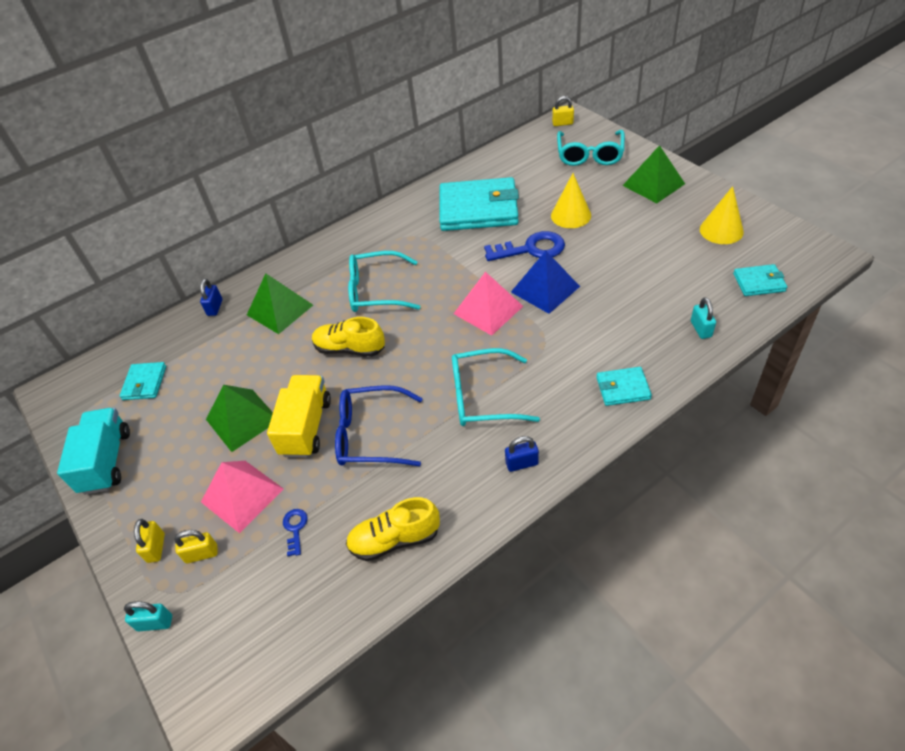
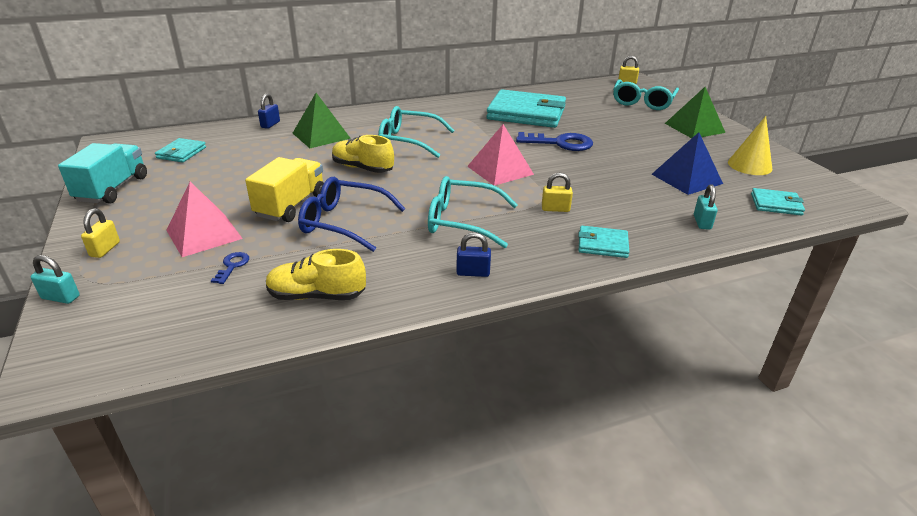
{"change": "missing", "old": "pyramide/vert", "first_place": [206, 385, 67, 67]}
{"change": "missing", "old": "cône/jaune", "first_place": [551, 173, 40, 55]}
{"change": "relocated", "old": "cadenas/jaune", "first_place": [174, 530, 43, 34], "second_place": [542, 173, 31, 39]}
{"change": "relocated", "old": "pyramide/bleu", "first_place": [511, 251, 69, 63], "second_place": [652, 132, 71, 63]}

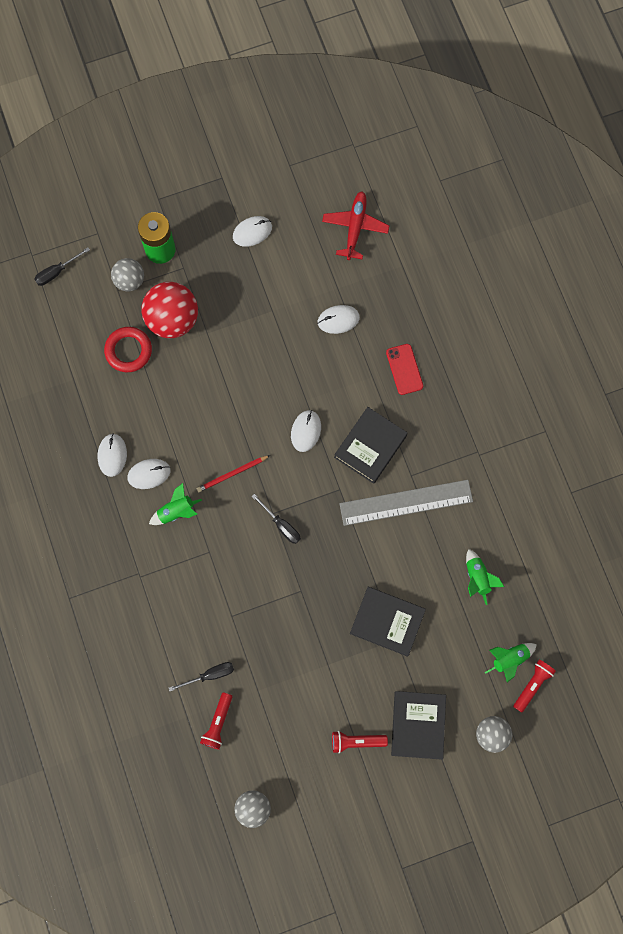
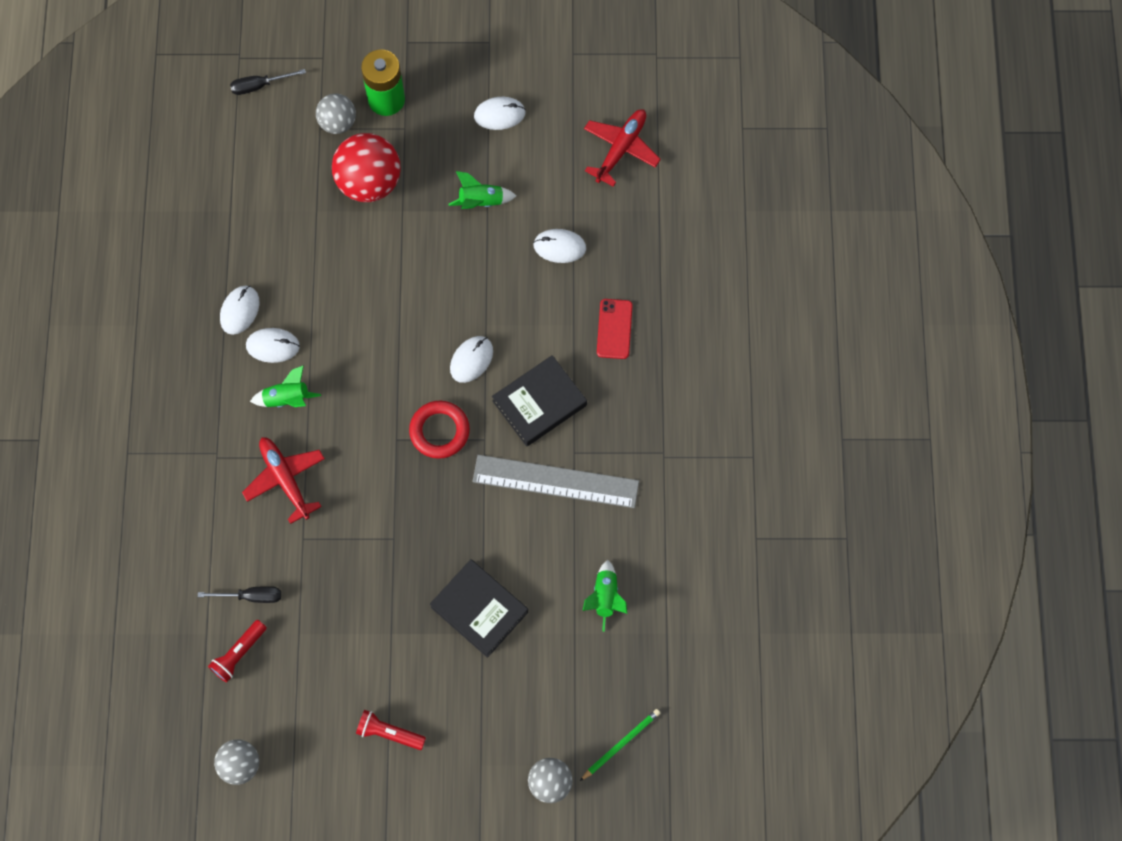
{"change": "missing", "old": "crayon/rouge", "first_place": [197, 455, 73, 37]}
{"change": "missing", "old": "tournevis/noir", "first_place": [252, 494, 49, 50]}
{"change": "missing", "old": "livre/noir", "first_place": [391, 691, 55, 69]}
{"change": "appeared", "new": "avion/rouge", "second_place": [242, 437, 83, 87]}
{"change": "relocated", "old": "anneau/rouge", "first_place": [104, 327, 48, 45], "second_place": [409, 401, 61, 58]}
{"change": "relocated", "old": "fusée/vert", "first_place": [485, 643, 52, 39], "second_place": [449, 171, 67, 38]}
{"change": "exchanged", "old": "lampe de poche/rouge", "new": "crayon/vert", "first_place": [513, 659, 43, 54], "second_place": [580, 709, 81, 72]}

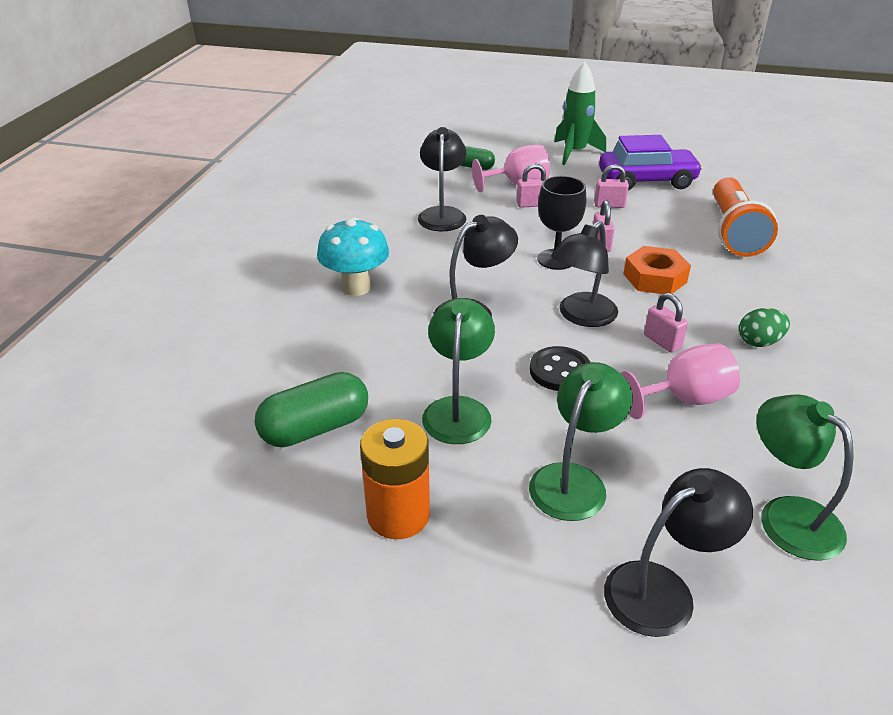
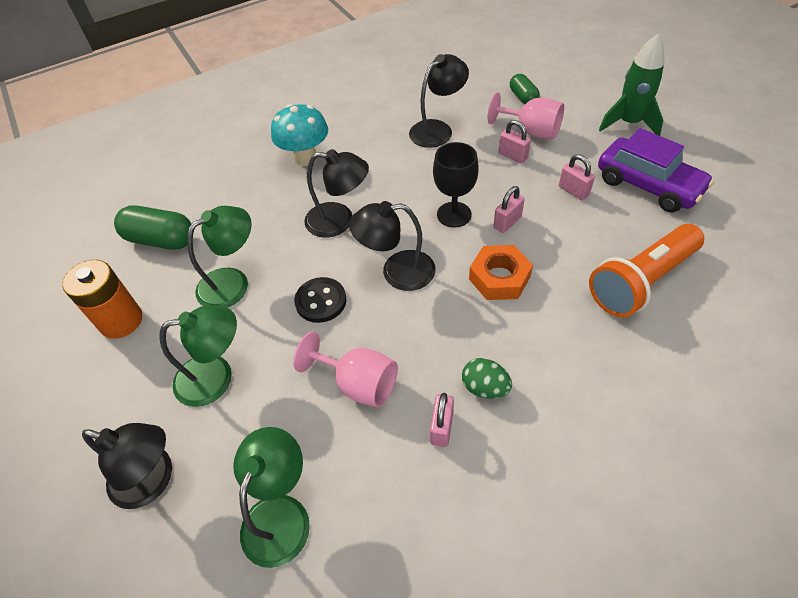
{"change": "relocated", "old": "cadenas/rose", "first_place": [644, 293, 44, 60], "second_place": [430, 393, 24, 54]}

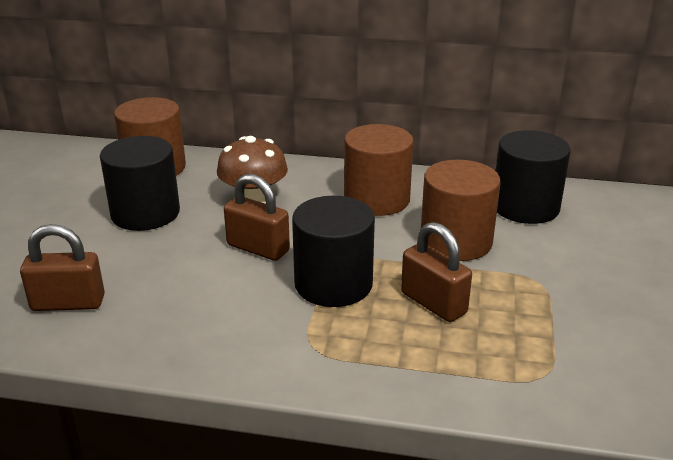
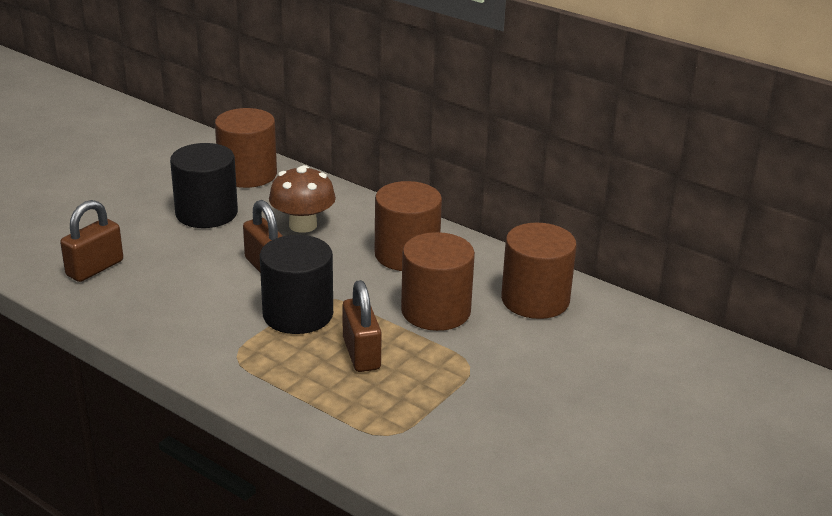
{"change": "colour", "old": "cylindre/noir", "new": "cylindre/marron", "first_place": [495, 130, 76, 94], "second_place": [501, 223, 76, 96]}
{"change": "spun", "old": "cadenas/marron", "first_place": [20, 224, 85, 87], "second_place": [60, 200, 63, 82], "degrees": -75}

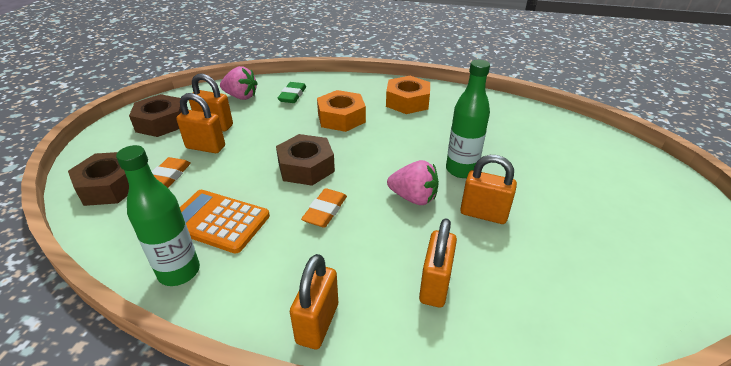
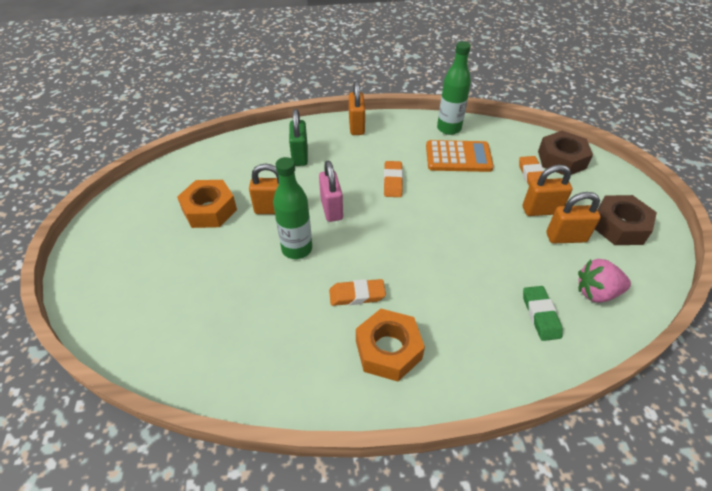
{"change": "missing", "old": "écrou/marron", "first_place": [276, 134, 59, 52]}
{"change": "appeared", "new": "gomme/orange", "second_place": [329, 279, 57, 27]}
{"change": "relocated", "old": "écrou/orange", "first_place": [317, 90, 49, 42], "second_place": [177, 180, 60, 48]}
{"change": "exchanged", "old": "fraise/rose", "new": "cadenas/rose", "first_place": [387, 160, 52, 45], "second_place": [319, 160, 24, 62]}
{"change": "colour", "old": "cadenas/orange", "new": "cadenas/vert", "first_place": [419, 218, 38, 89], "second_place": [289, 109, 19, 57]}

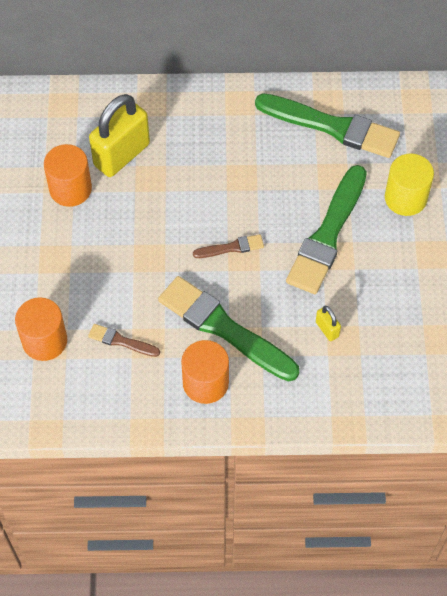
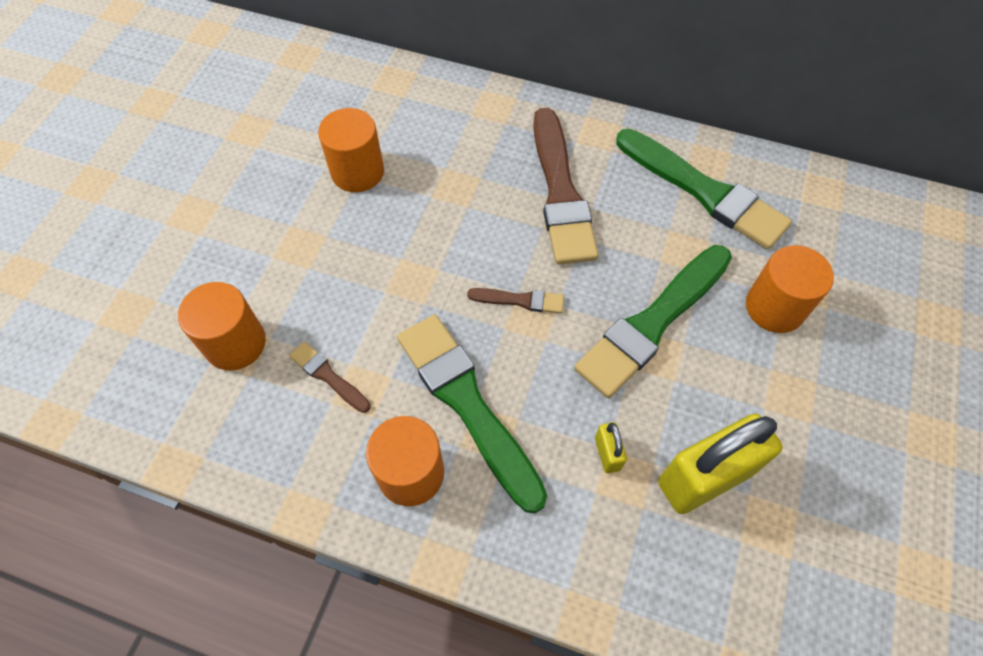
{"change": "appeared", "new": "pinceau/marron", "second_place": [533, 108, 66, 156]}
{"change": "relocated", "old": "cadenas/jaune", "first_place": [89, 94, 61, 83], "second_place": [658, 414, 124, 100]}
{"change": "colour", "old": "cylindre/jaune", "new": "cylindre/orange", "first_place": [385, 154, 49, 62], "second_place": [746, 245, 88, 88]}

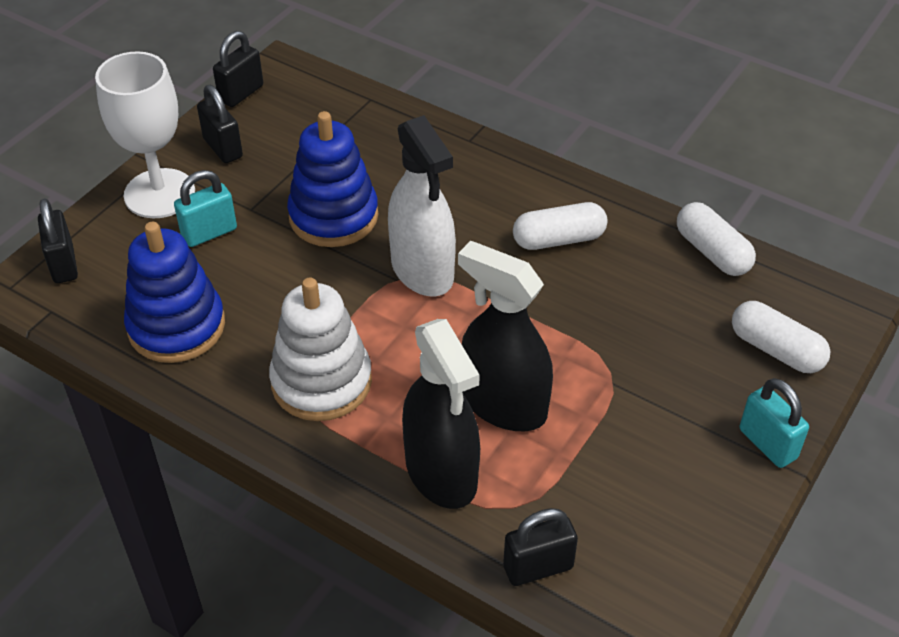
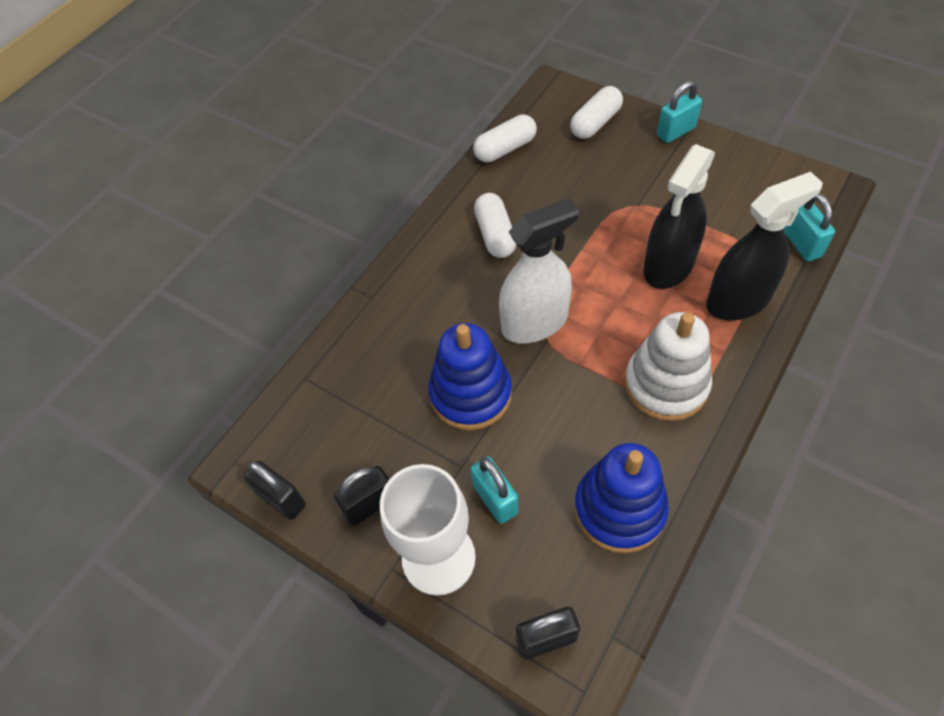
{"change": "colour", "old": "cadenas/noir", "new": "cadenas/turquoise", "first_place": [503, 508, 75, 78], "second_place": [784, 193, 51, 68]}

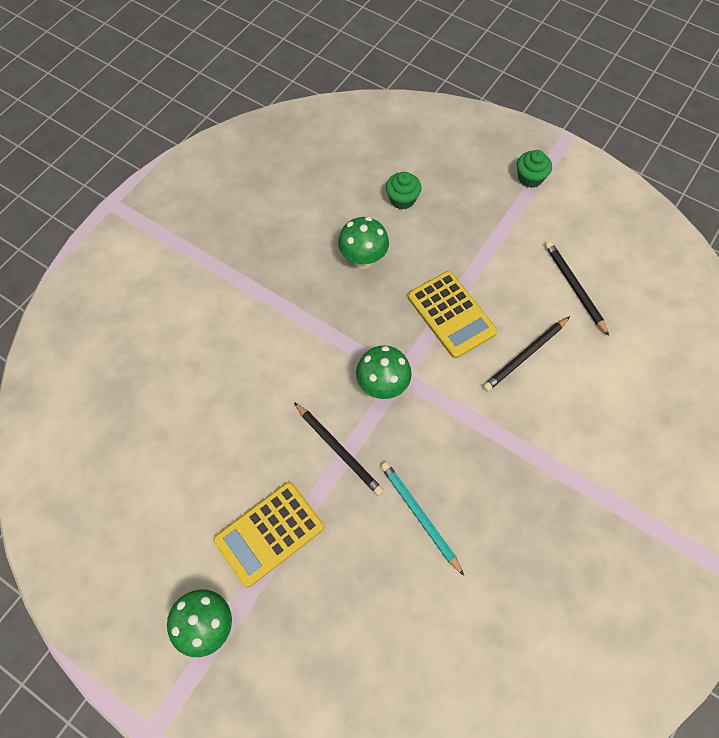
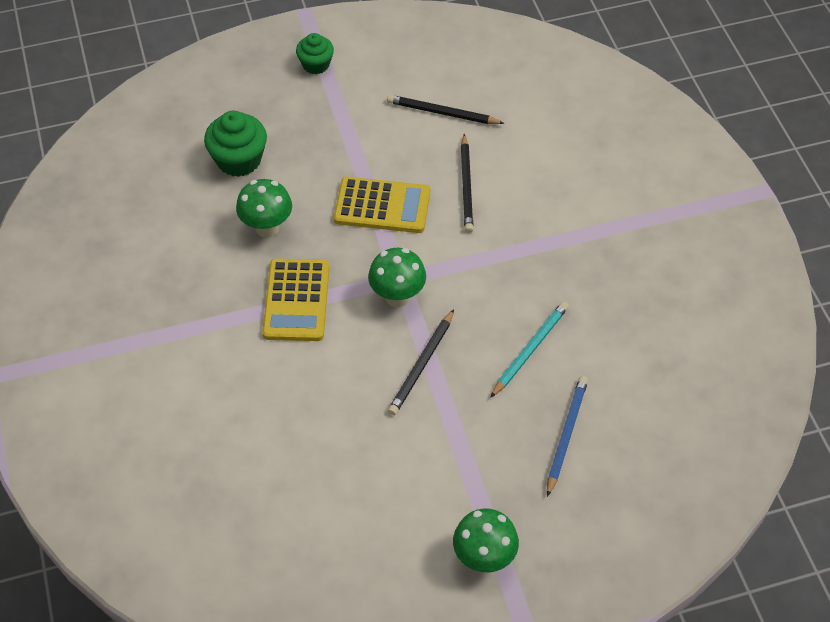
{"change": "appeared", "new": "crayon/bleu", "second_place": [547, 376, 41, 121]}
{"change": "relocated", "old": "calculatrice/jaune", "first_place": [213, 482, 111, 106], "second_place": [262, 259, 67, 82]}
{"change": "spun", "old": "crayon/noir", "first_place": [294, 402, 90, 94], "second_place": [388, 309, 66, 106], "degrees": 120}
{"change": "spun", "old": "crayon/turquoise", "first_place": [381, 462, 83, 114], "second_place": [490, 302, 79, 96], "degrees": 120}
{"change": "size", "old": "muffin/vert", "first_place": [386, 172, 36, 37], "second_place": [204, 111, 63, 66], "factor": 1.56}

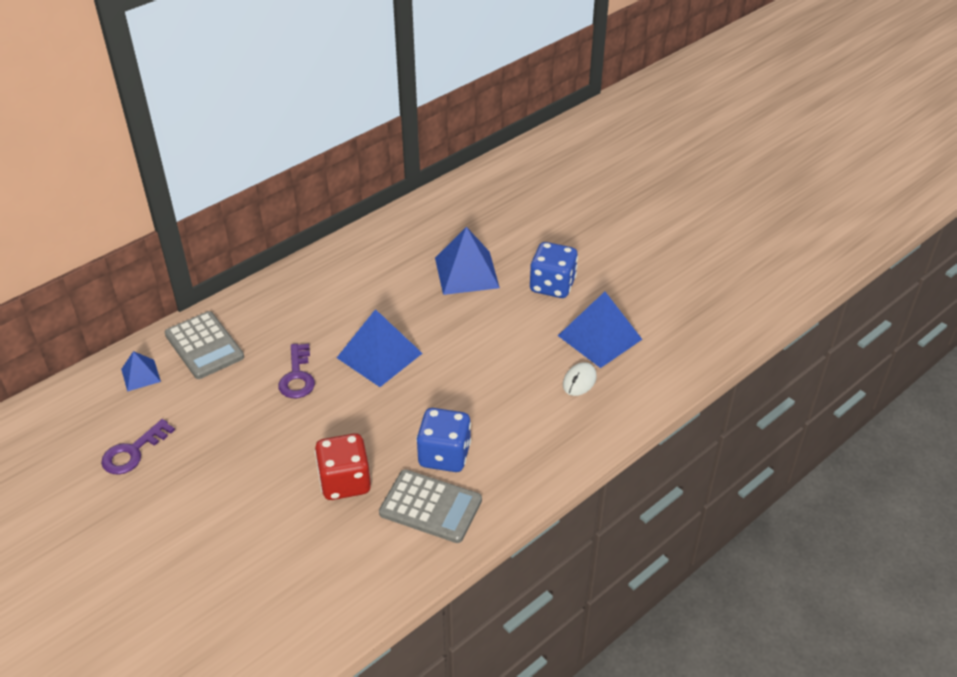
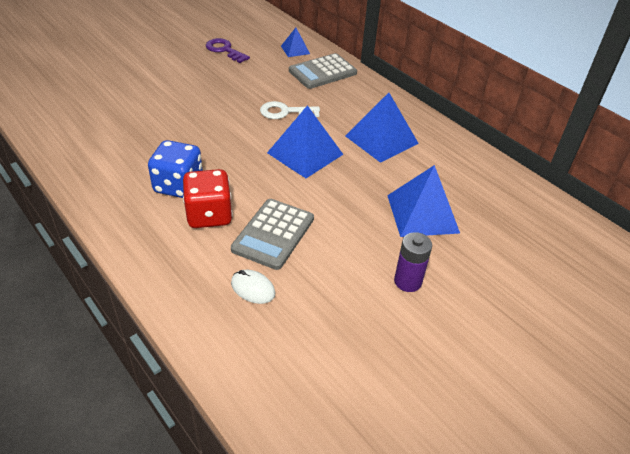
{"change": "relocated", "old": "dé/rouge", "first_place": [315, 433, 56, 67], "second_place": [183, 169, 50, 59]}
{"change": "relocated", "old": "calculatrice/gris", "first_place": [379, 469, 103, 74], "second_place": [231, 199, 83, 71]}
{"change": "relocated", "old": "pyramide/bleu", "first_place": [558, 292, 84, 76], "second_place": [345, 93, 74, 70]}
{"change": "exchanged", "old": "dé/bleu", "new": "pile/violet", "first_place": [530, 242, 48, 56], "second_place": [394, 232, 38, 60]}
{"change": "colour", "old": "clé/violet", "new": "clé/blanc", "first_place": [278, 344, 37, 54], "second_place": [260, 101, 60, 18]}

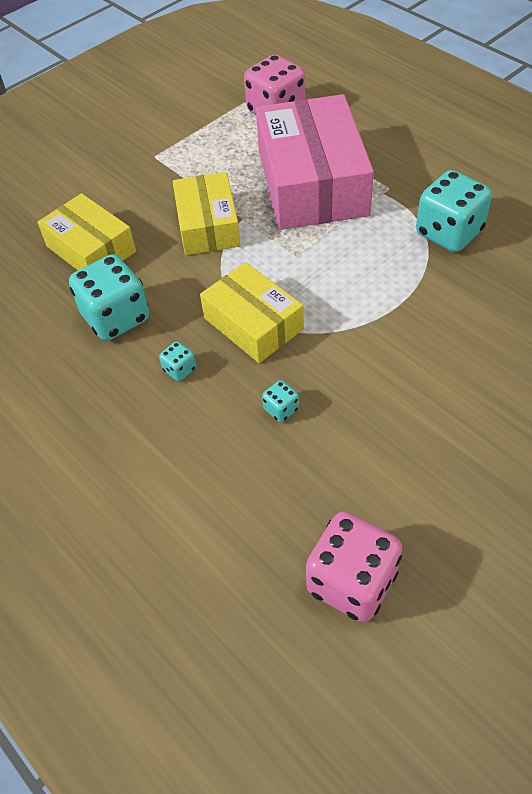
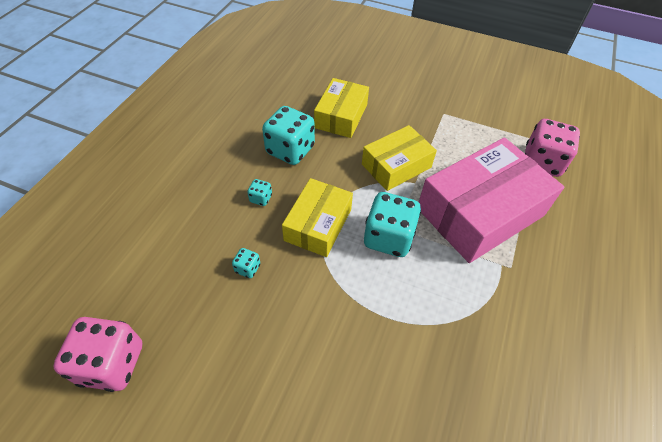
{"change": "relocated", "old": "dé/turquoise", "first_place": [416, 170, 76, 82], "second_place": [364, 192, 57, 65]}

